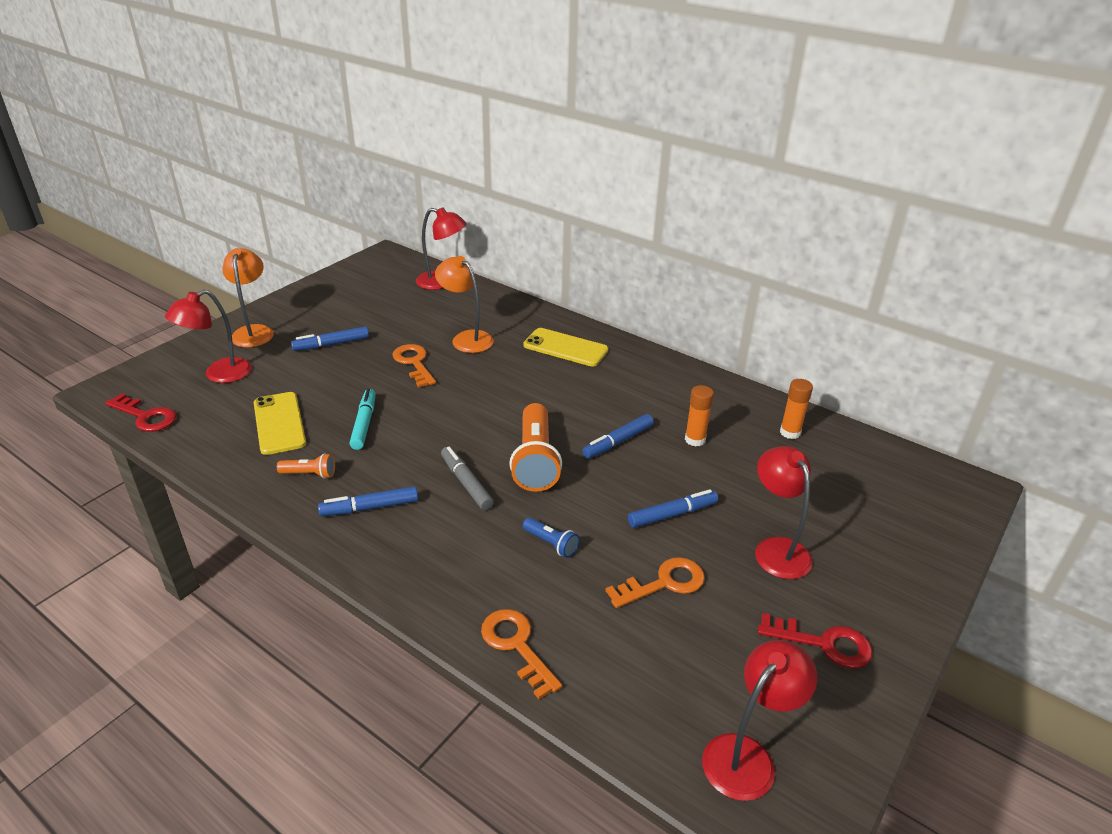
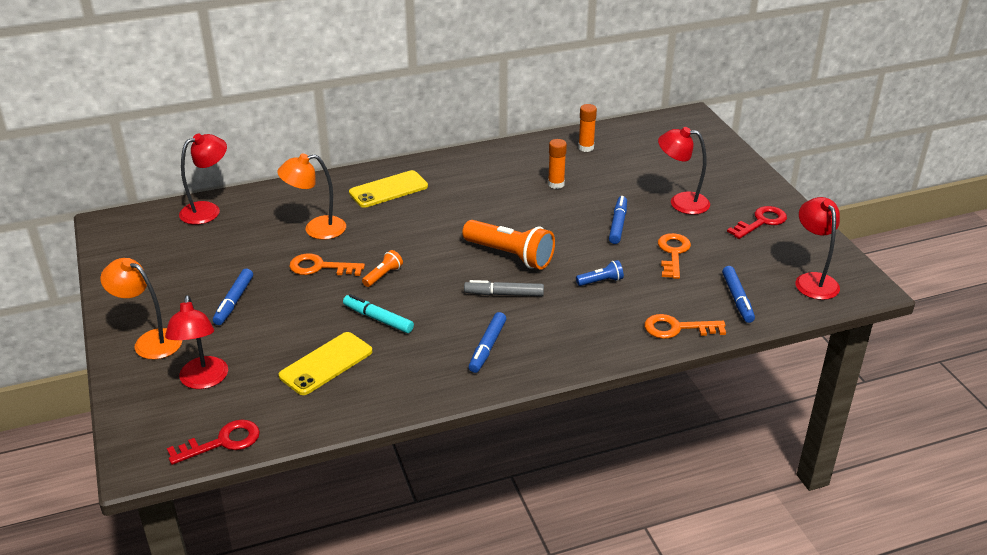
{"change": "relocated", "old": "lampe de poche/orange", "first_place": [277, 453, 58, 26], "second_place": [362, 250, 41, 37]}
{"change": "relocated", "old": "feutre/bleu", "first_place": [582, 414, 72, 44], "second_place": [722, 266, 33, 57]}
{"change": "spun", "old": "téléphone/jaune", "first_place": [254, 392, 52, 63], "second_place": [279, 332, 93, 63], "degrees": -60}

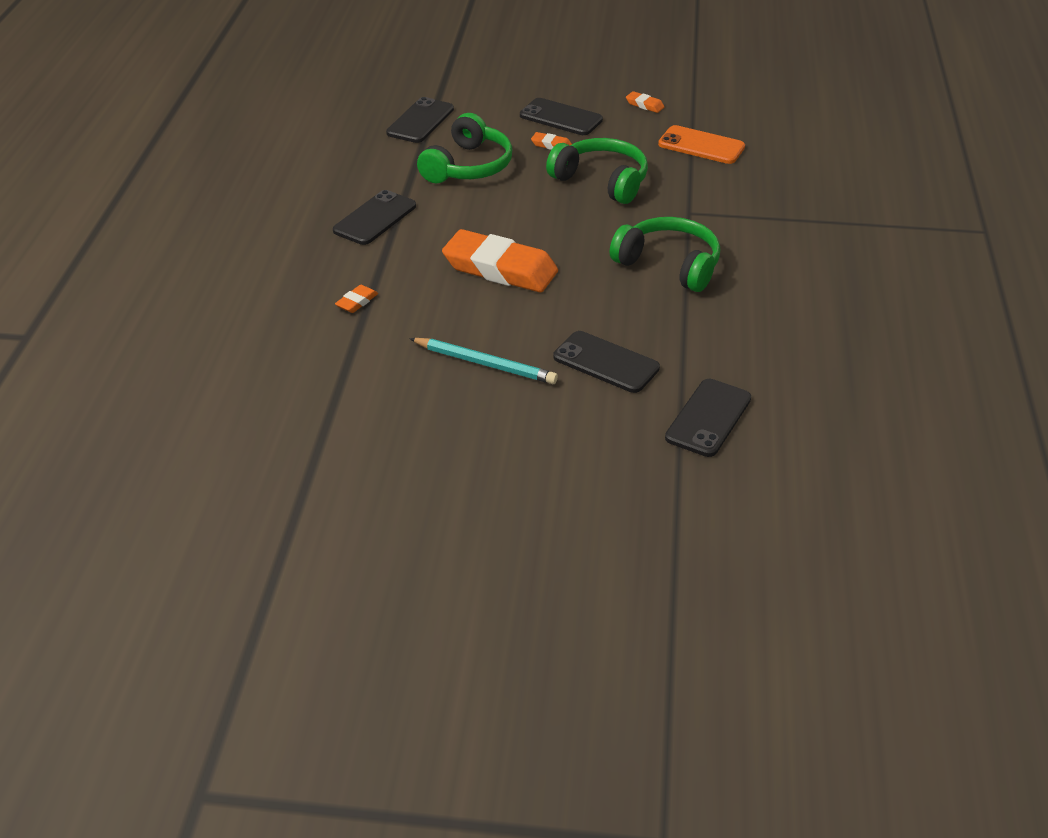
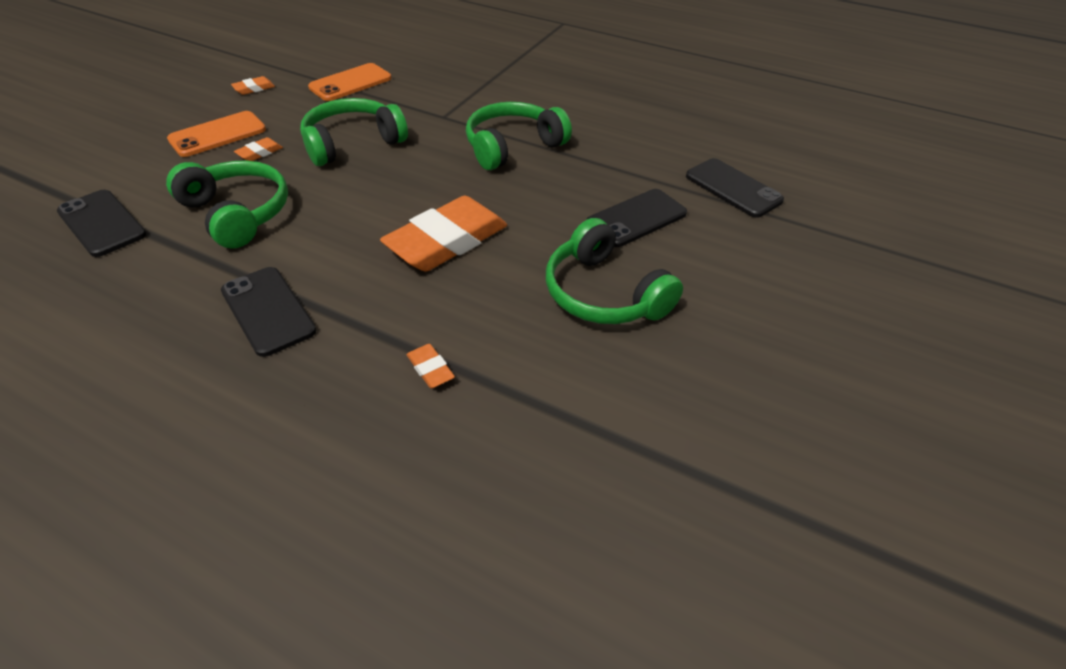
{"change": "exchanged", "old": "crayon/turquoise", "new": "casque audio/vert", "first_place": [409, 338, 149, 46], "second_place": [546, 218, 137, 106]}
{"change": "colour", "old": "téléphone/noir", "new": "téléphone/orange", "first_place": [520, 98, 83, 37], "second_place": [167, 111, 99, 46]}

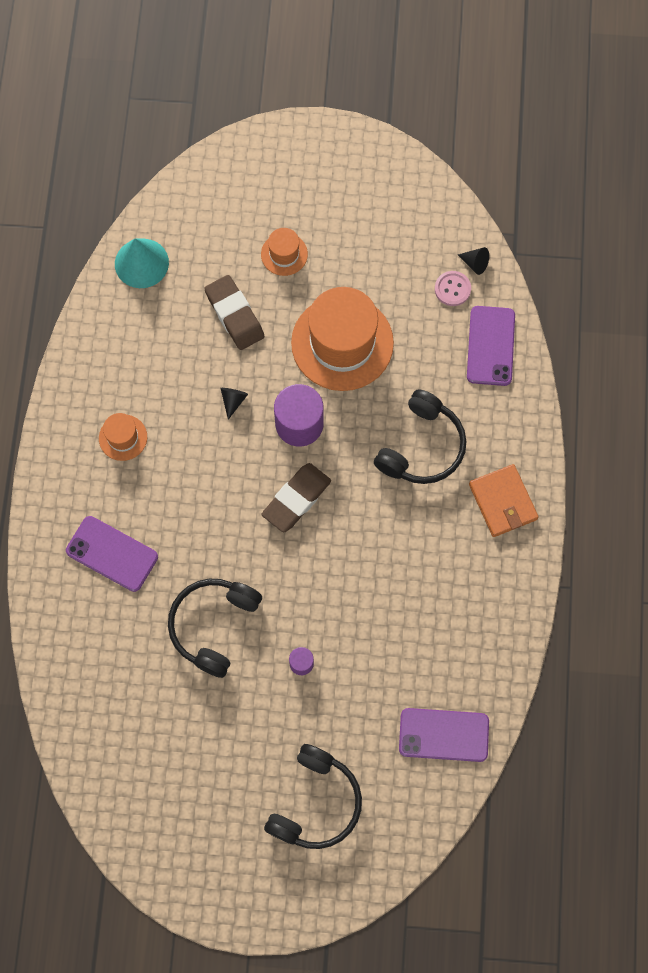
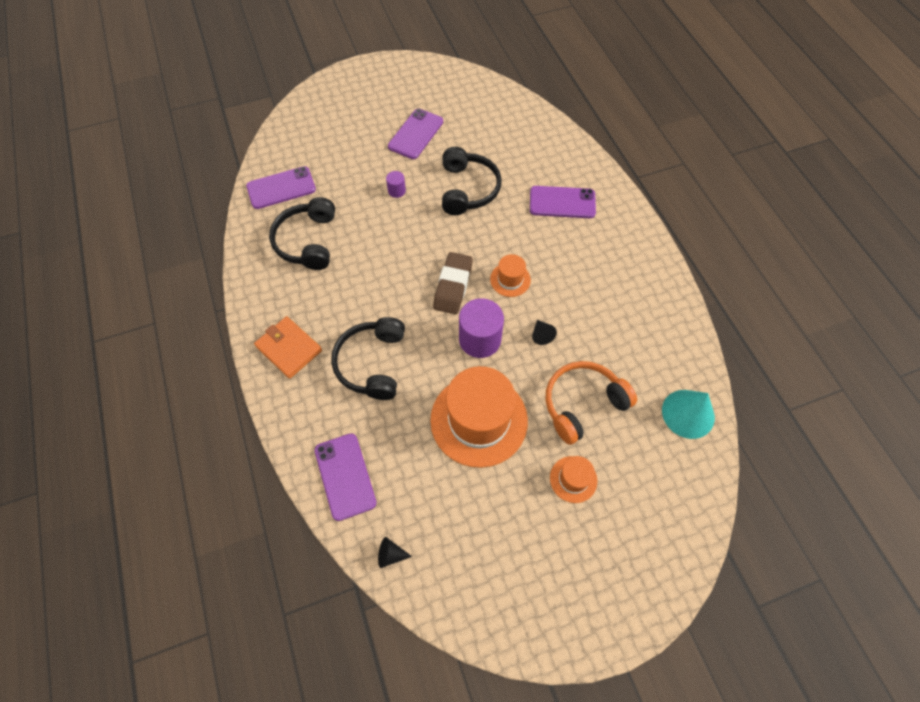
{"change": "missing", "old": "bouton/rose", "first_place": [435, 271, 36, 35]}
{"change": "appeared", "new": "téléphone/violet", "second_place": [388, 109, 55, 50]}
{"change": "relocated", "old": "chapeau/orange", "first_place": [99, 413, 48, 48], "second_place": [490, 254, 41, 43]}
{"change": "relocated", "old": "casque audio/noir", "first_place": [264, 744, 98, 105], "second_place": [269, 197, 66, 73]}
{"change": "exchanged", "old": "gomme/marron", "new": "casque audio/orange", "first_place": [204, 275, 60, 75], "second_place": [546, 361, 91, 84]}

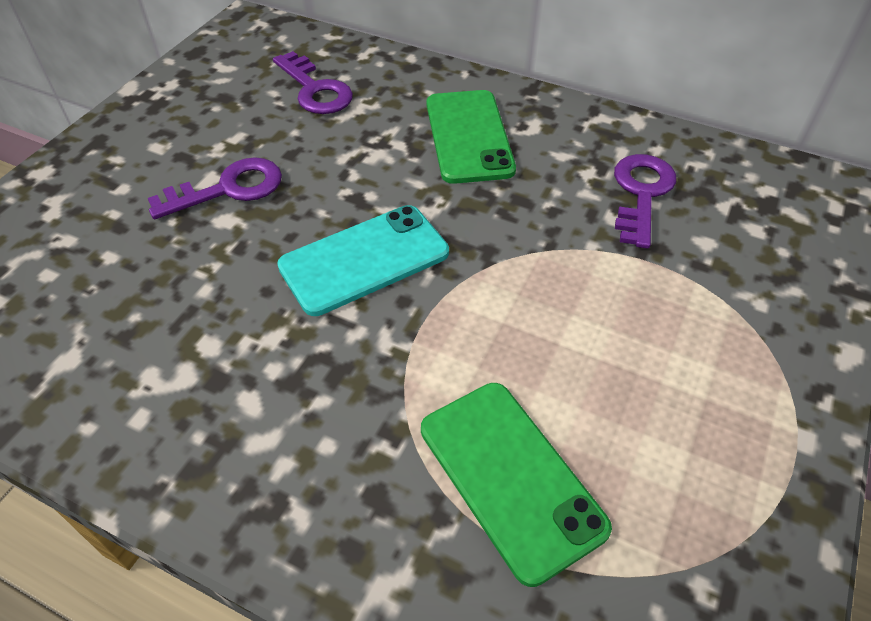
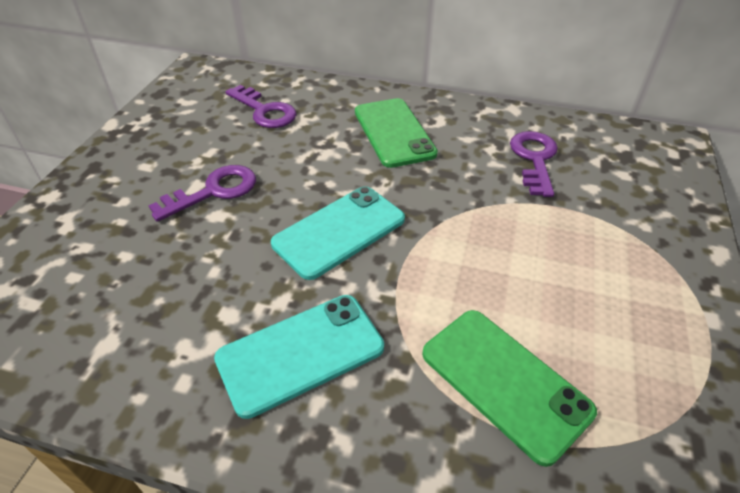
{"change": "appeared", "new": "téléphone/turquoise", "second_place": [214, 295, 170, 124]}

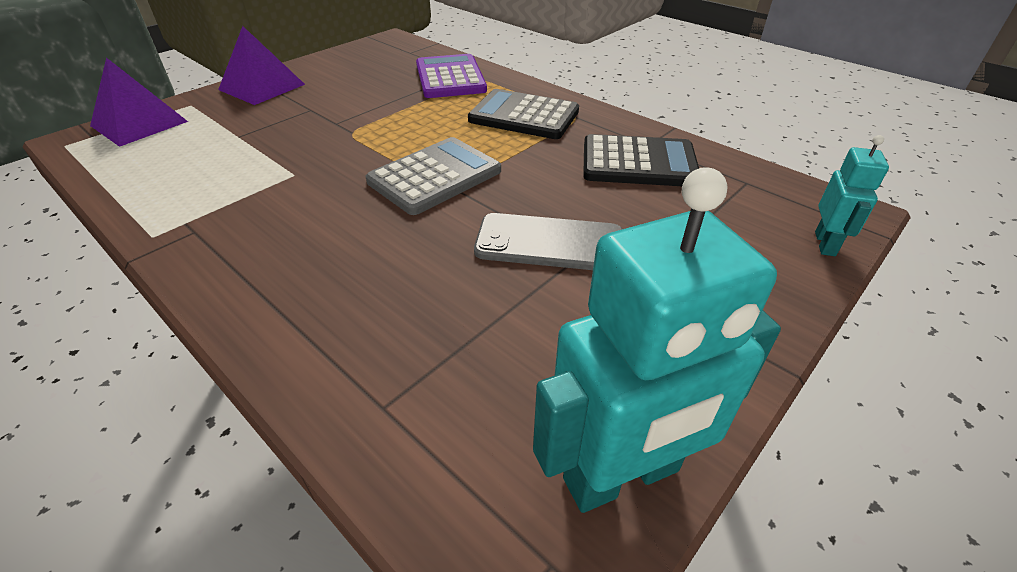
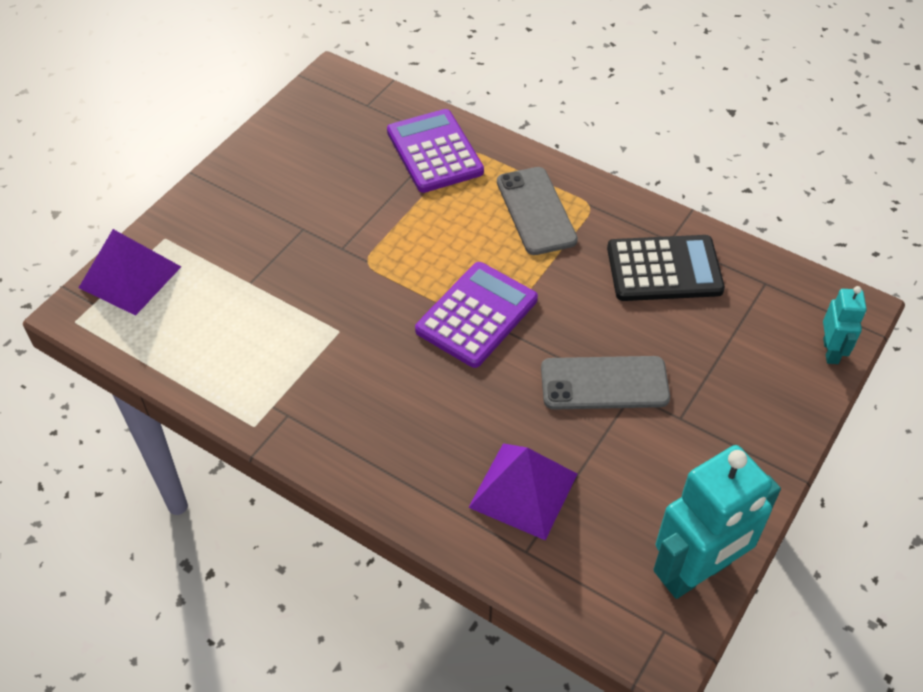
{"change": "relocated", "old": "pyramide/violet", "first_place": [218, 26, 87, 79], "second_place": [468, 443, 110, 97]}
{"change": "exchanged", "old": "calculatrice/noir", "new": "téléphone/gris", "first_place": [468, 89, 111, 50], "second_place": [497, 167, 81, 88]}
{"change": "colour", "old": "calculatrice/gris", "new": "calculatrice/violet", "first_place": [366, 137, 135, 78], "second_place": [415, 262, 123, 106]}

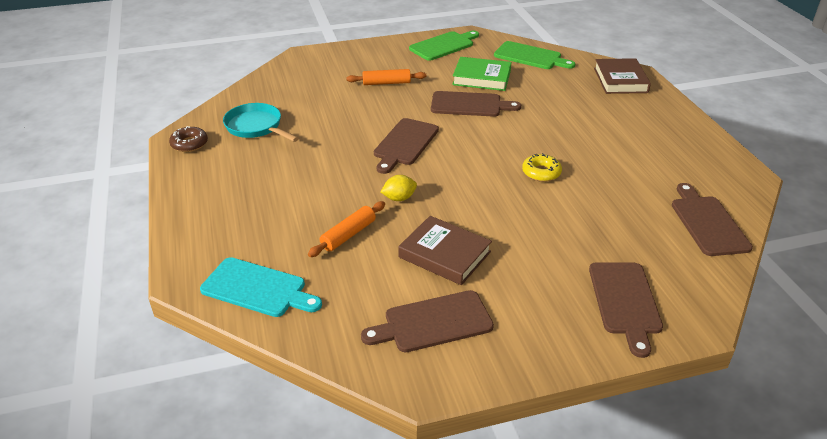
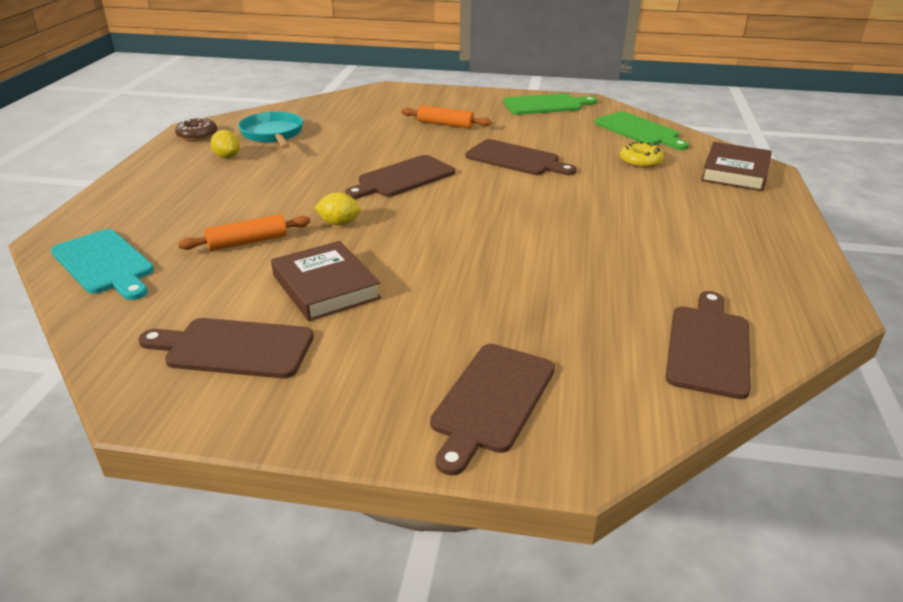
{"change": "missing", "old": "livre/vert", "first_place": [452, 57, 59, 34]}
{"change": "appeared", "new": "citron/jaune", "second_place": [211, 130, 29, 28]}
{"change": "relocated", "old": "beignet/jaune", "first_place": [522, 153, 40, 29], "second_place": [620, 142, 44, 26]}

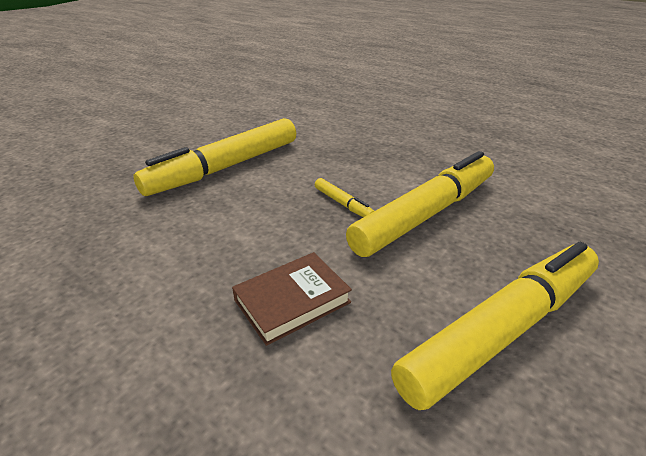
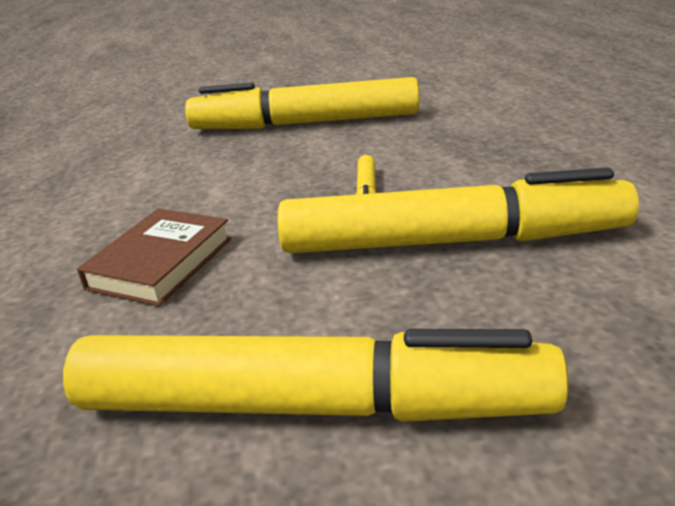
{"change": "spun", "old": "livre/marron", "first_place": [232, 252, 120, 94], "second_place": [77, 208, 154, 98], "degrees": -75}

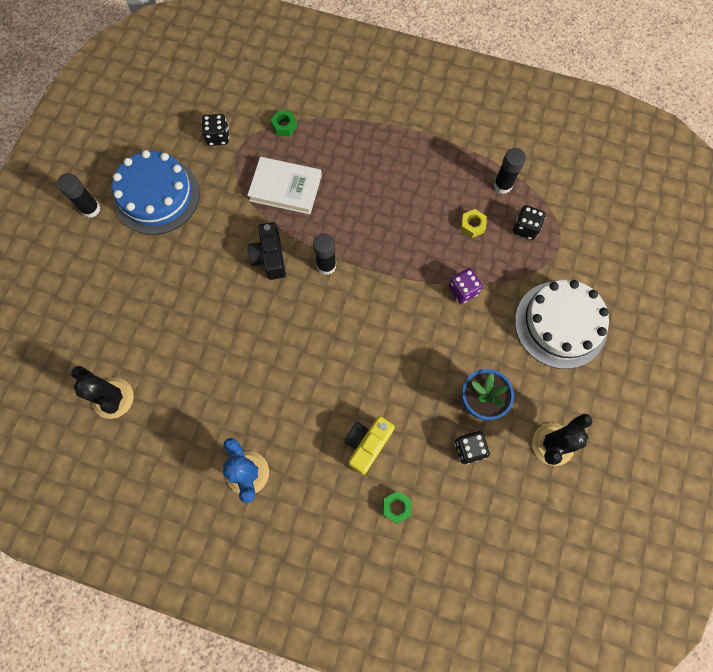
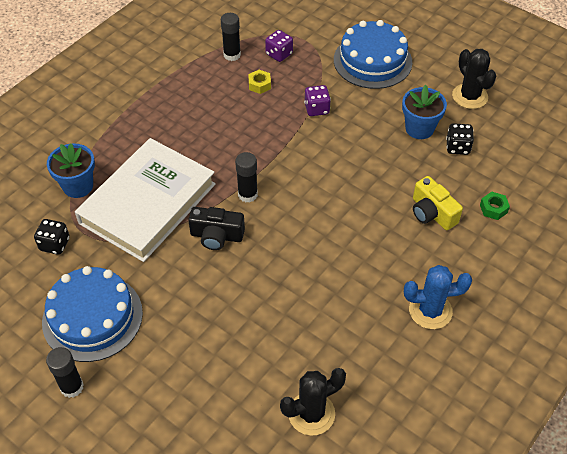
{"change": "exchanged", "old": "écrou/vert", "new": "pot de fleurs/bleu", "first_place": [271, 111, 26, 25], "second_place": [47, 143, 48, 55]}
{"change": "colour", "old": "dé/noir", "new": "dé/violet", "first_place": [513, 205, 33, 35], "second_place": [265, 30, 28, 32]}
{"change": "colour", "old": "gâteau/blanc", "new": "gâteau/bleu", "first_place": [515, 280, 94, 89], "second_place": [334, 20, 78, 69]}
{"change": "size", "old": "livre/blanc", "first_place": [247, 157, 75, 57], "second_place": [75, 138, 141, 124], "factor": 1.72}

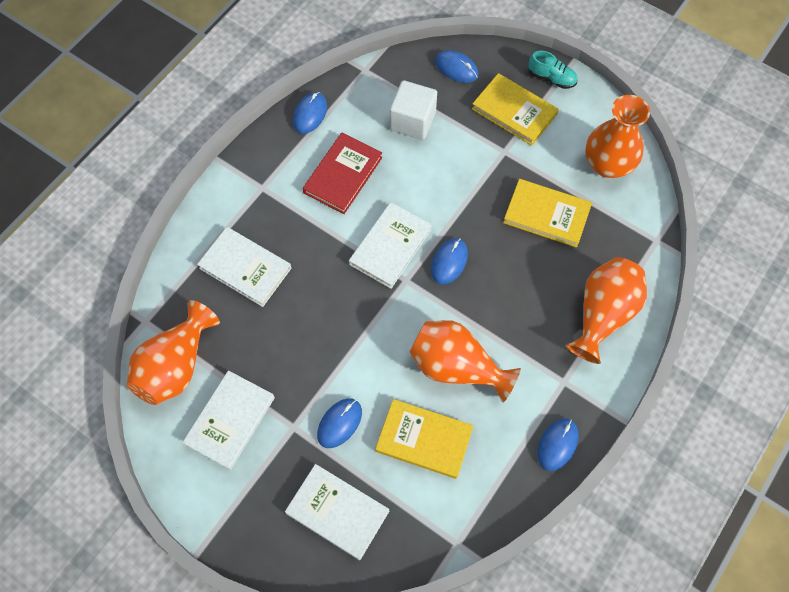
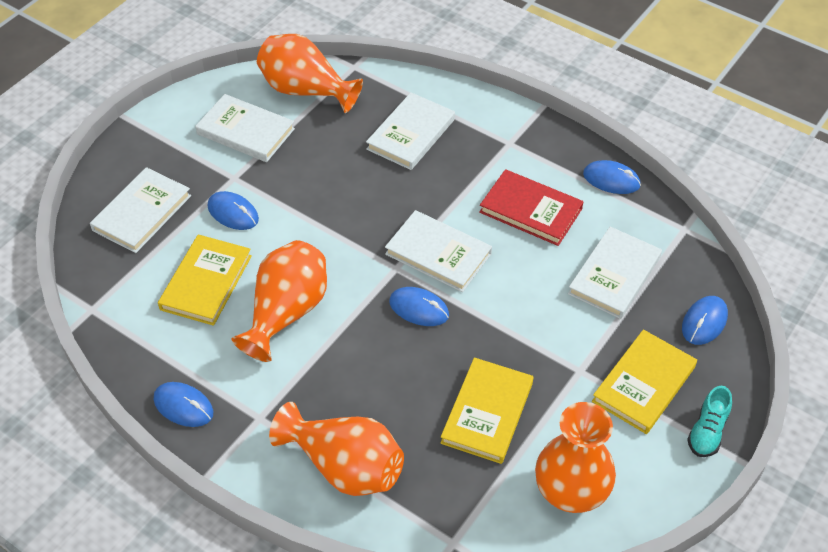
{"change": "exchanged", "old": "cube/blanc", "new": "livre/blanc", "first_place": [390, 80, 47, 60], "second_place": [568, 226, 94, 93]}

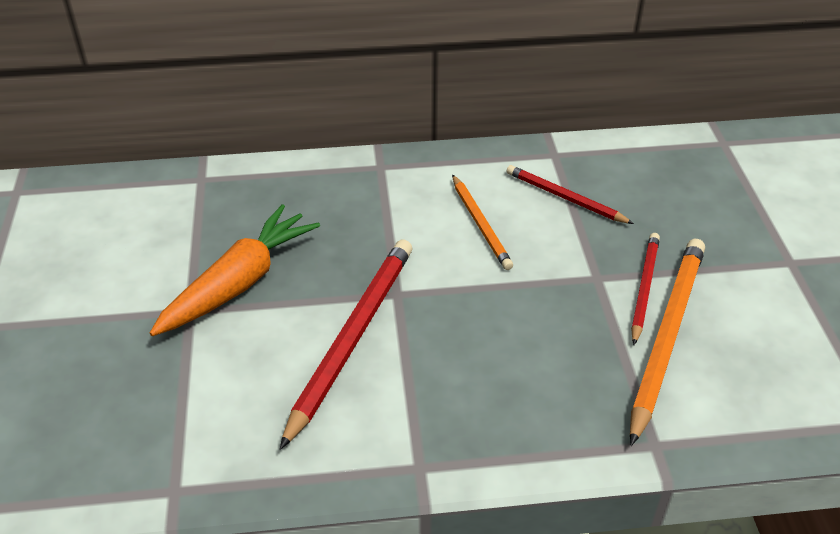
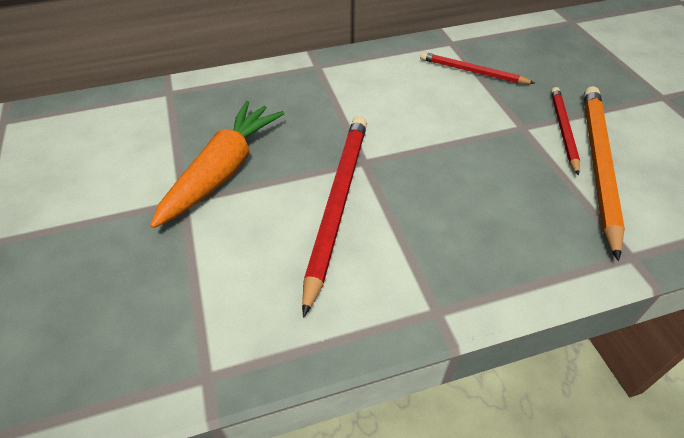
{"change": "missing", "old": "crayon/orange", "first_place": [452, 174, 61, 96]}

